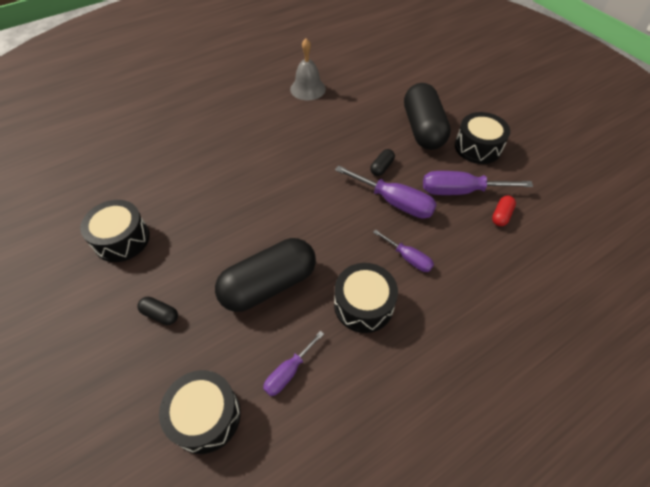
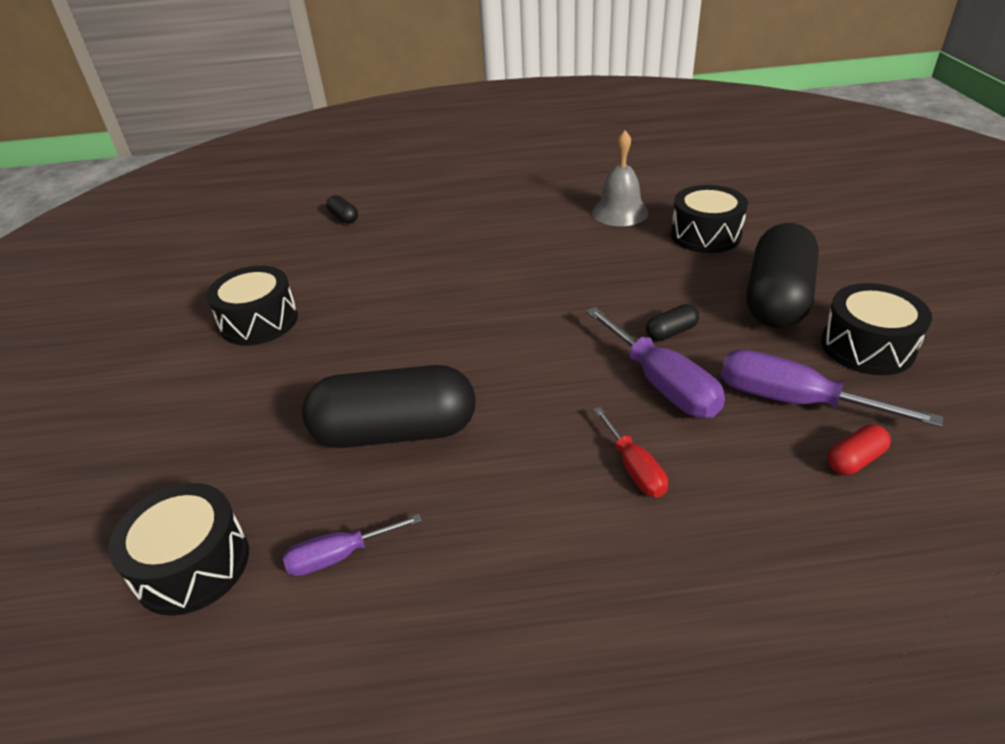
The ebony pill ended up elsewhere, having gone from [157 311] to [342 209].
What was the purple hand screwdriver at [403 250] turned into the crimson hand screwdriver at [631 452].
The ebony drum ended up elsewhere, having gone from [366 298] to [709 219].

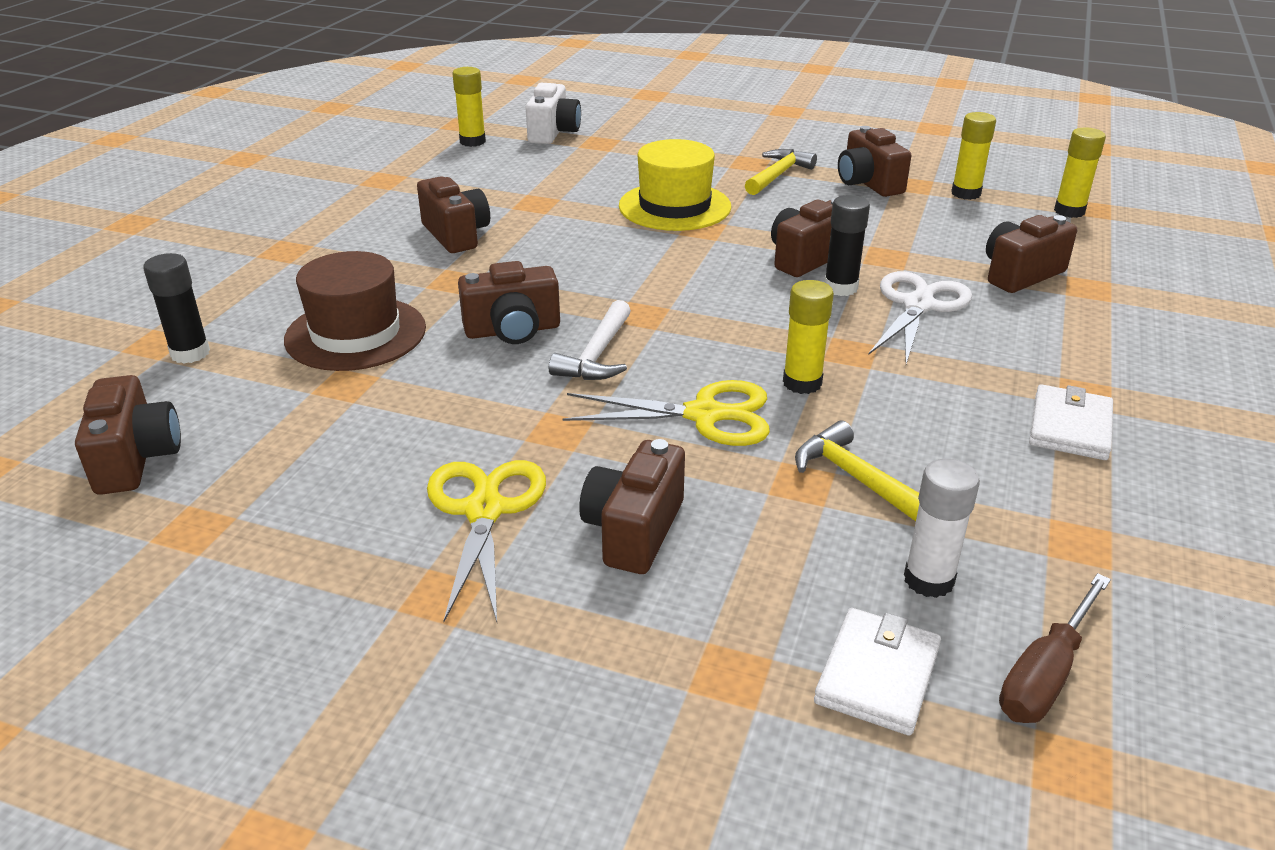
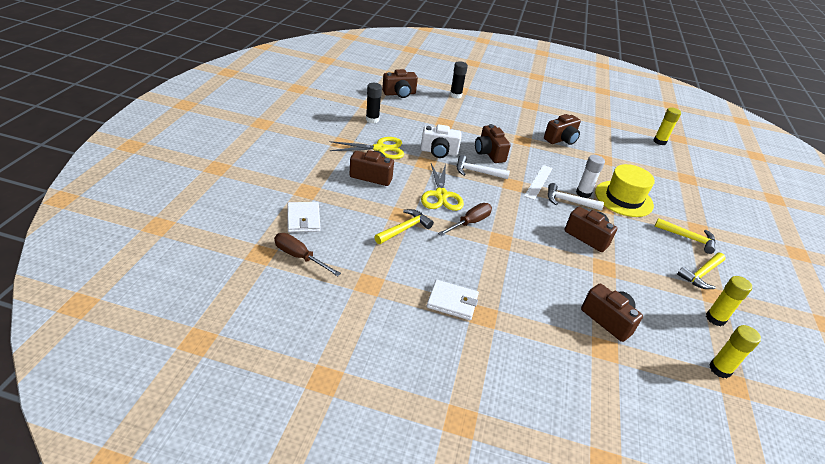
The white billfold at [877 672] ended up facing another way, 60 degrees clockwise from before.
The ebony glue ended up elsewhere, having gone from [847 245] to [374 103].
The white camera ended up elsewhere, having gone from [553 113] to [441 141].
Where the bright yellow glue stood at [808 337], the brown hand screwdriver came to stand at [465 219].
The second view gained the white measuring stick at [538 182].
The second view gained the white carpenter's hammer at [576 197].
The white glue ended up elsewhere, having gone from [942 528] to [590 176].
Where the brown camera stood at [874 161], the bright yellow carpenter's hammer came to stand at [701 271].
The second view lost the brown top hat at [355 311].
The second view lost the white scissors at [920 317].

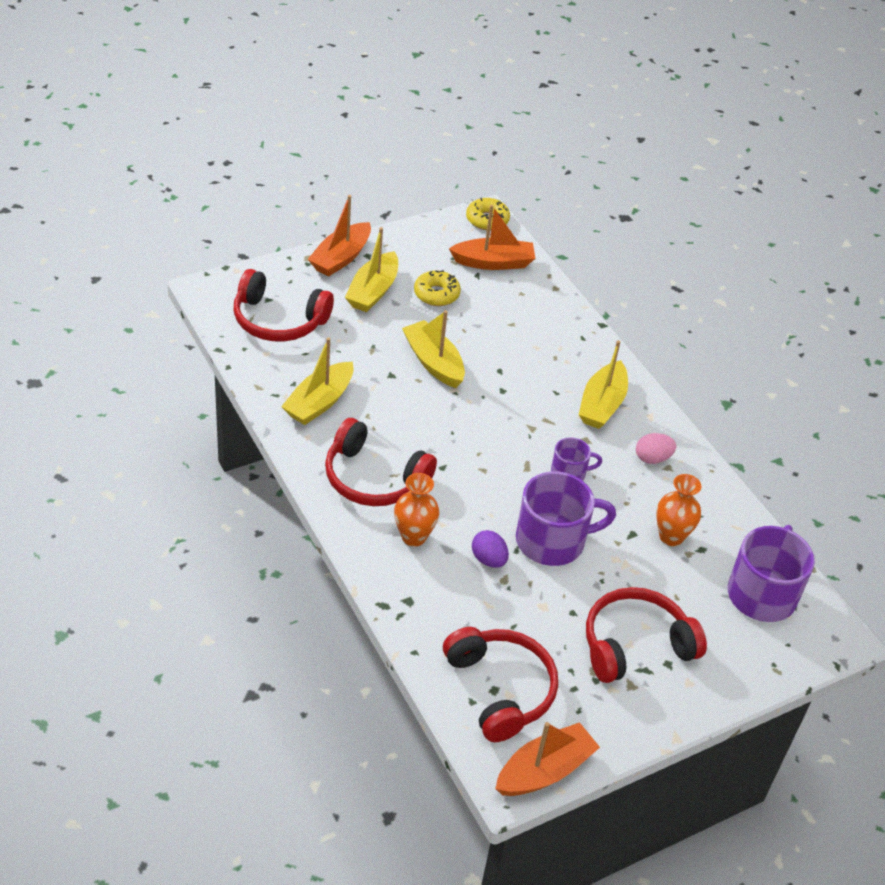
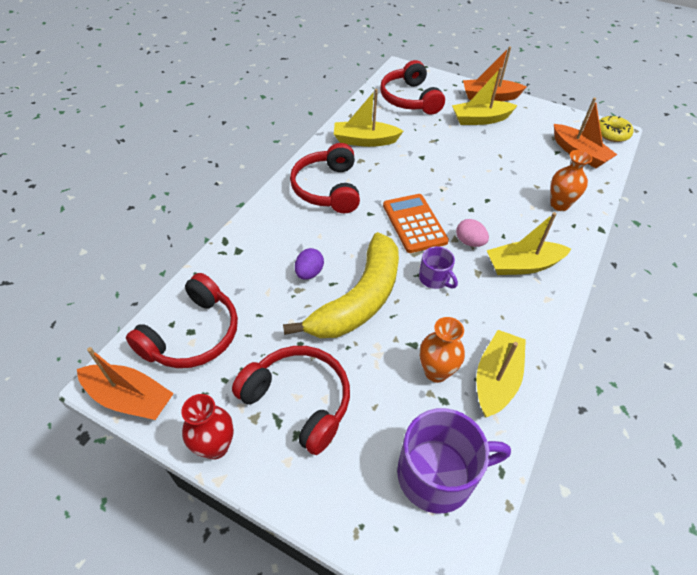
The second view gained the crimson flower vase at [207 427].
Where the purple mug stood at [566 518], the bright yellow banana fruit came to stand at [341 285].
The second view gained the orange pocket calculator at [416 223].
The rosy toy egg ended up elsewhere, having gone from [656 448] to [472 233].
The bright yellow sailboat ended up elsewhere, having gone from [433 349] to [501 373].
The orange flower vase ended up elsewhere, having gone from [416 510] to [571 180].
The second view lost the bright yellow doughnut at [437 288].

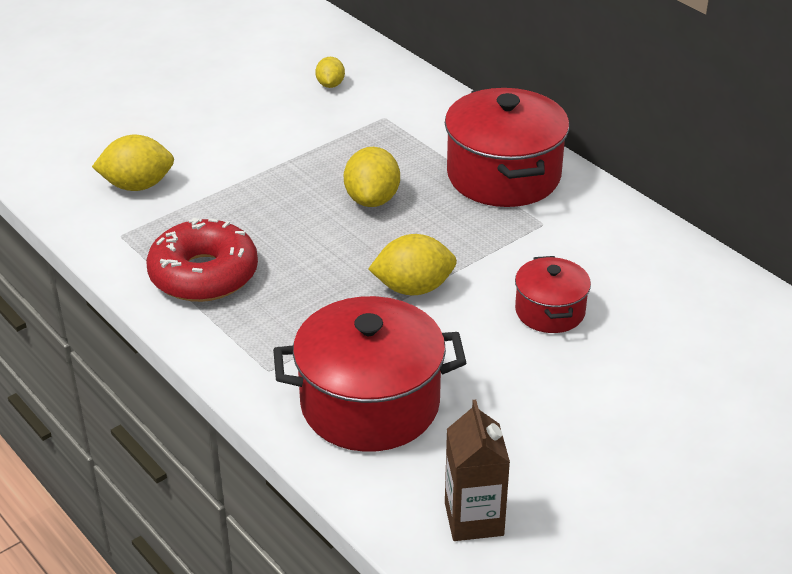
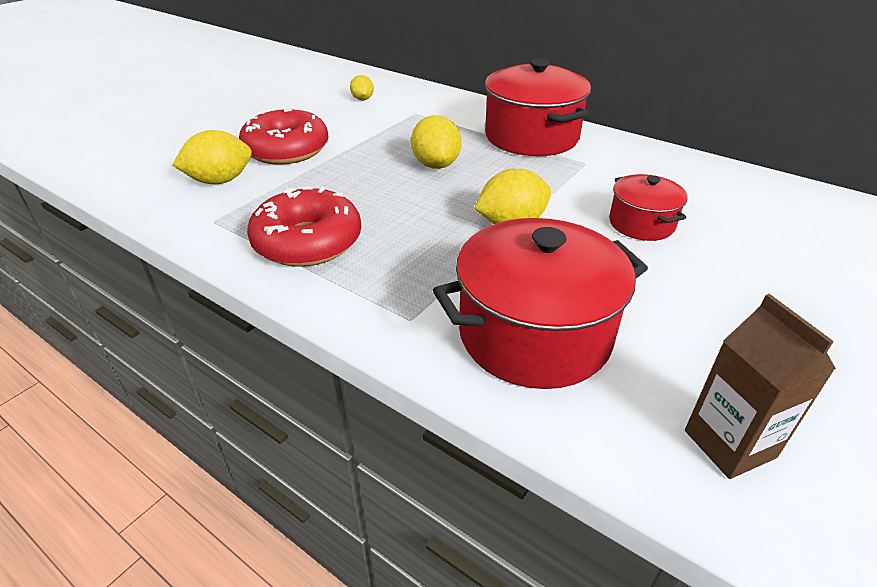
The second view gained the crimson doughnut at [283 136].

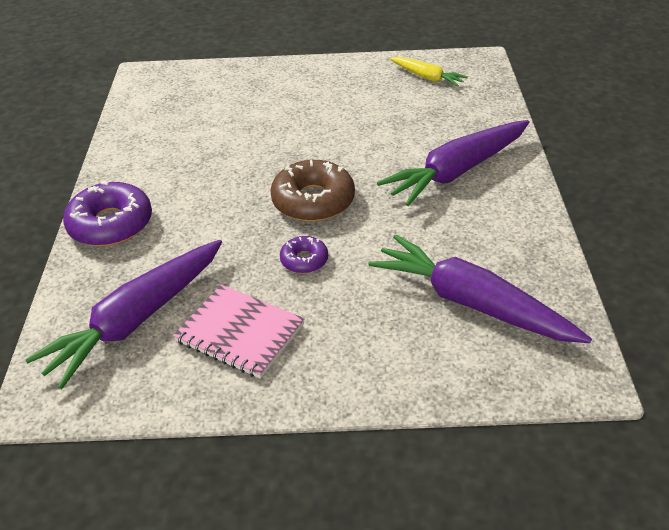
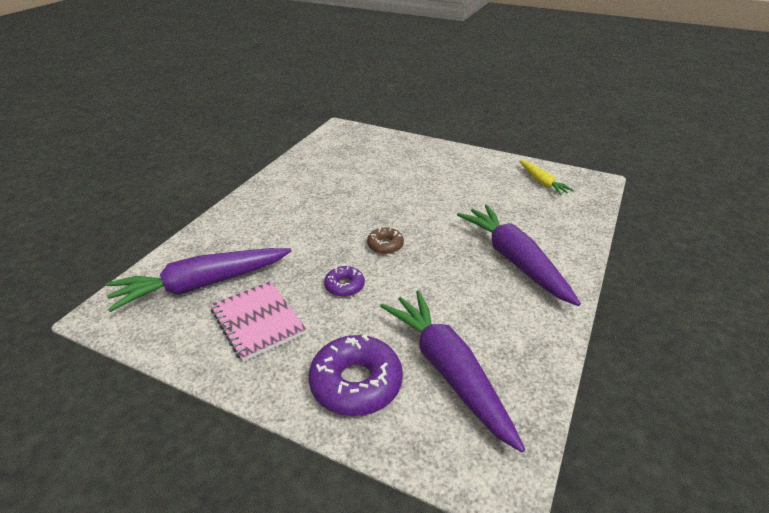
The purple doughnut ended up elsewhere, having gone from [107 213] to [355 375].
The size of the brown doughnut at [312 191] changed by a factor of 0.53.
The purple toy carrot at [453 163] ended up facing another way, 75 degrees clockwise from before.

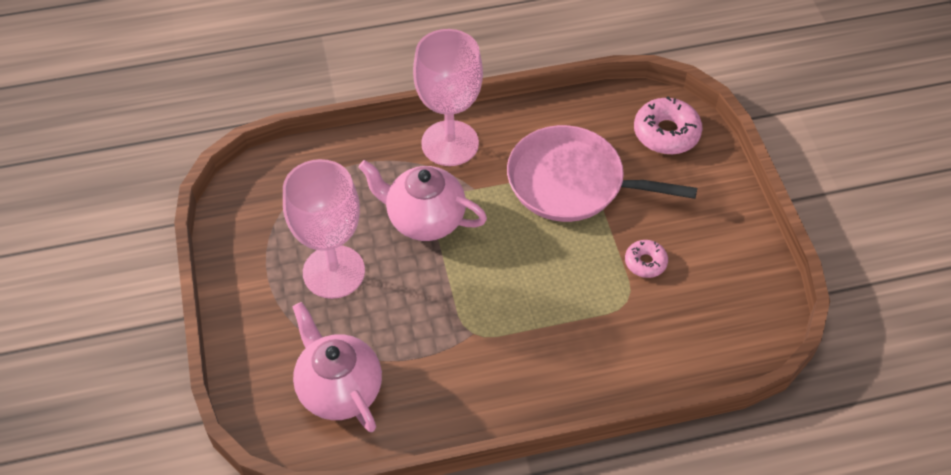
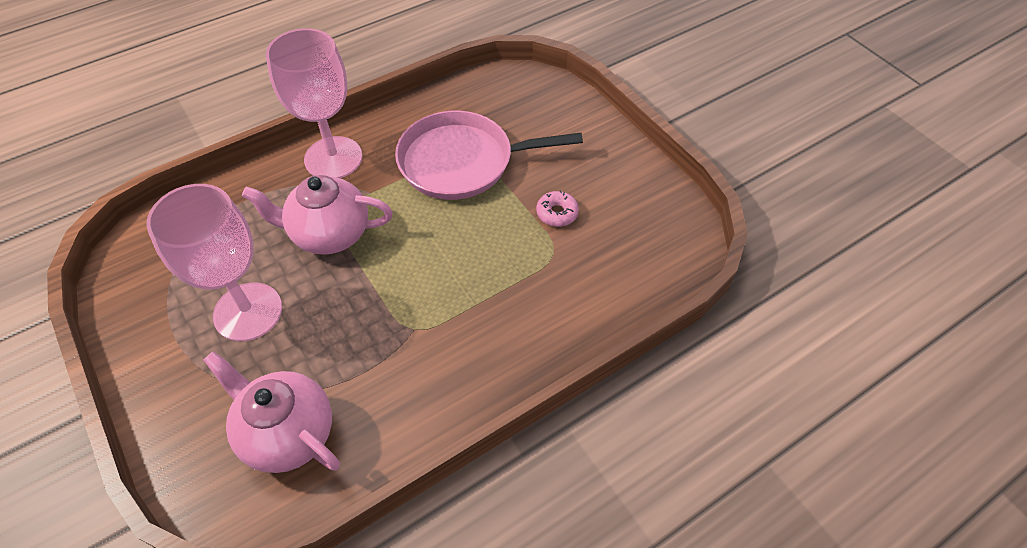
The second view lost the rosy doughnut at [668 125].

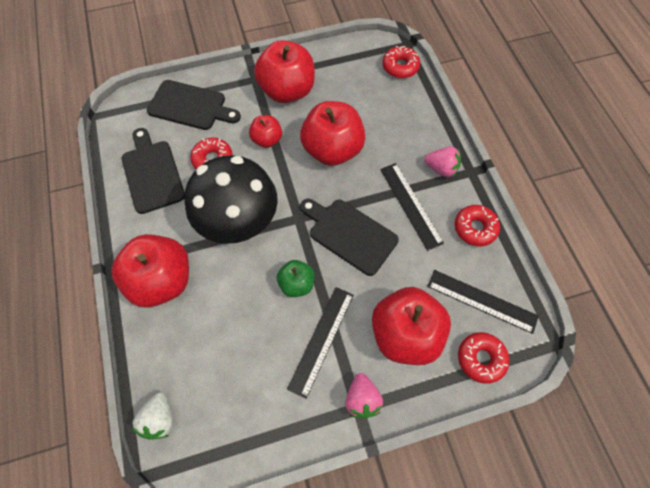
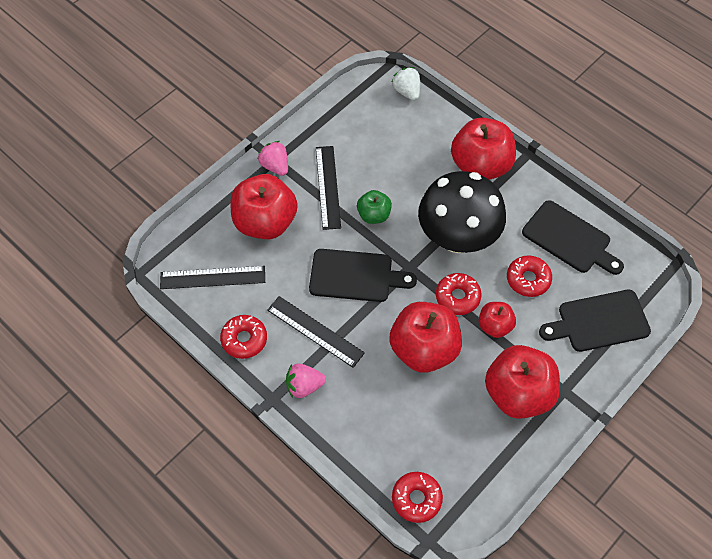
The crimson doughnut ended up elsewhere, having gone from [483 358] to [459 294].

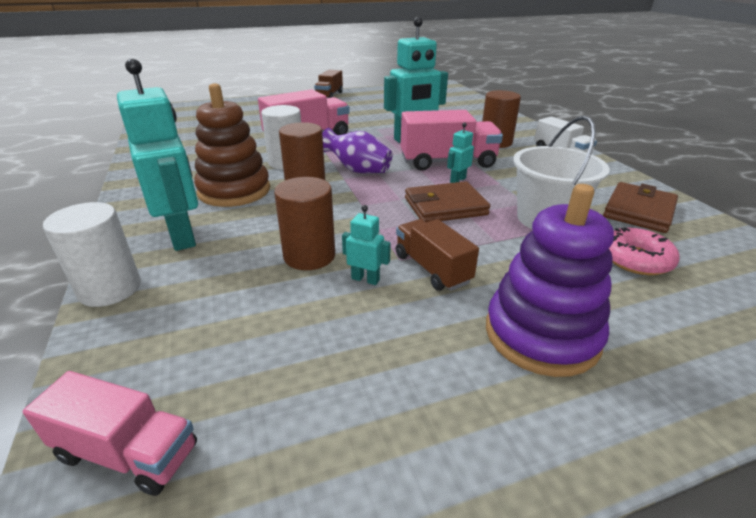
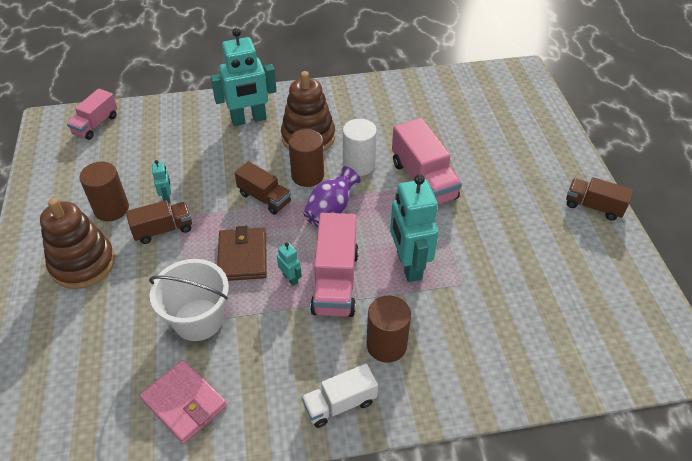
What was the purple ring stacker at [550 280] turned into the brown ring stacker at [77 243].
The brown cylinder shape ended up elsewhere, having gone from [304 223] to [104 191].
What was the brown billfold at [640 207] turned into the rosy billfold at [183 402].
The aqua toy robot at [366 245] ended up facing another way, 45 degrees counterclockwise from before.
The second view gained the brown truck at [263 188].
The second view lost the white cylinder shape at [92 254].
The second view lost the rosy doughnut at [644 251].

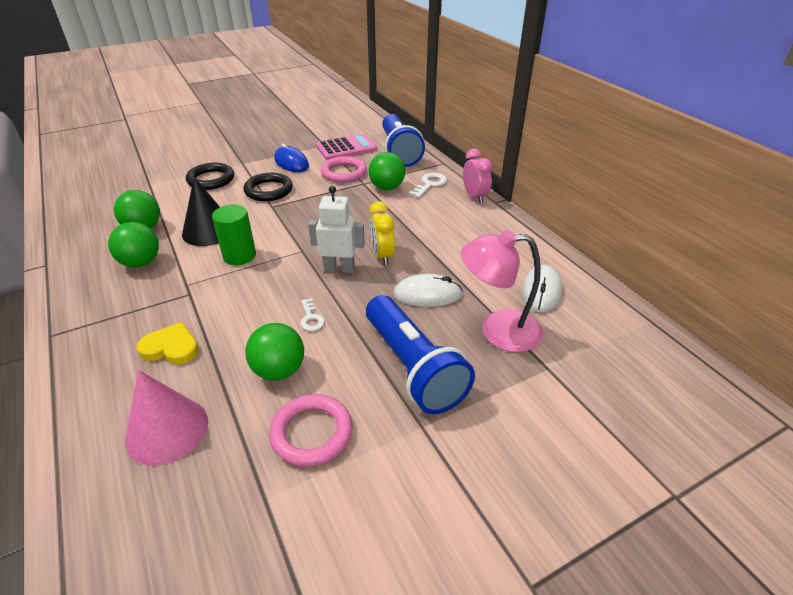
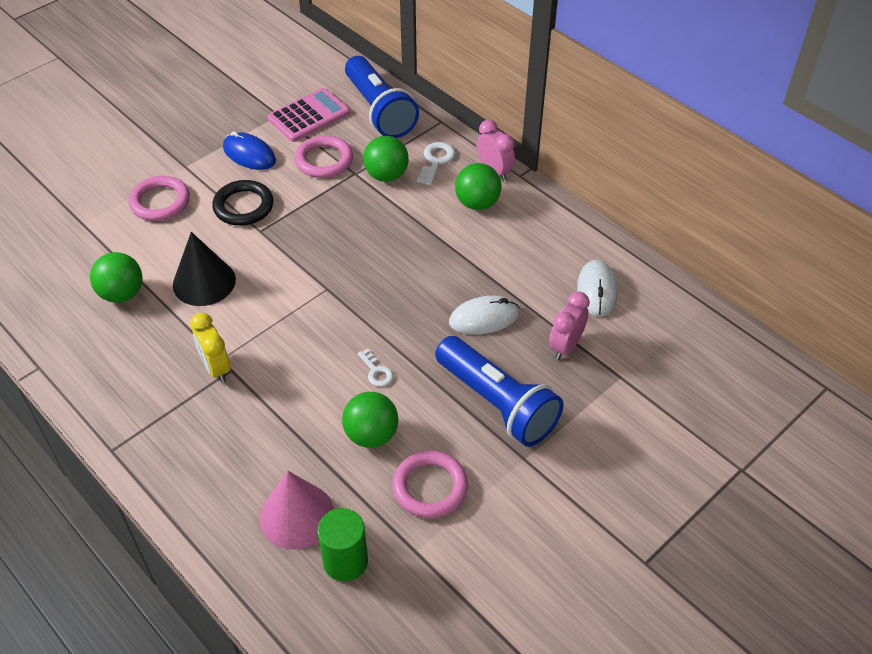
What was the ebony ring at [210 176] turned into the rosy ring at [159 198].
The bright yellow alarm clock ended up elsewhere, having gone from [382 233] to [210 348].
The green cylinder shape ended up elsewhere, having gone from [234 235] to [342 545].
The green sphere ended up elsewhere, having gone from [133 245] to [478 186].
Where the rosy lamp stood at [502 291], the rosy alarm clock came to stand at [569 325].
The second view lost the bright yellow heart at [168 343].
The second view lost the white toy robot at [336 229].

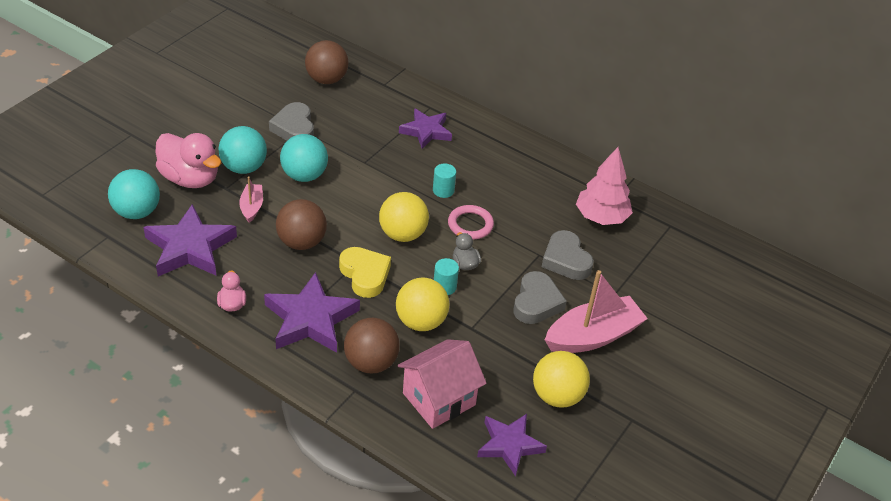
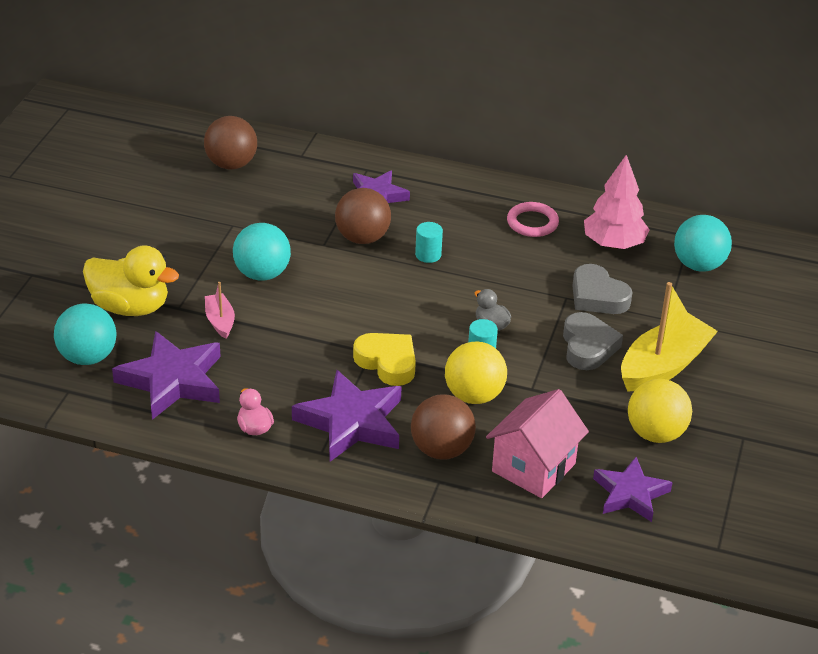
What was the rosy duck at [188 160] turned into the bright yellow duck at [131 280].
The brown sphere ended up elsewhere, having gone from [301 224] to [363 216].
The rosy ring ended up elsewhere, having gone from [471 222] to [533 219].
What was the rosy sailboat at [596 311] turned into the bright yellow sailboat at [669 337].
The aqua sphere ended up elsewhere, having gone from [242 150] to [703 243].
The second view lost the ash-grey heart at [291 121].
The second view lost the bright yellow sphere at [404 217].

